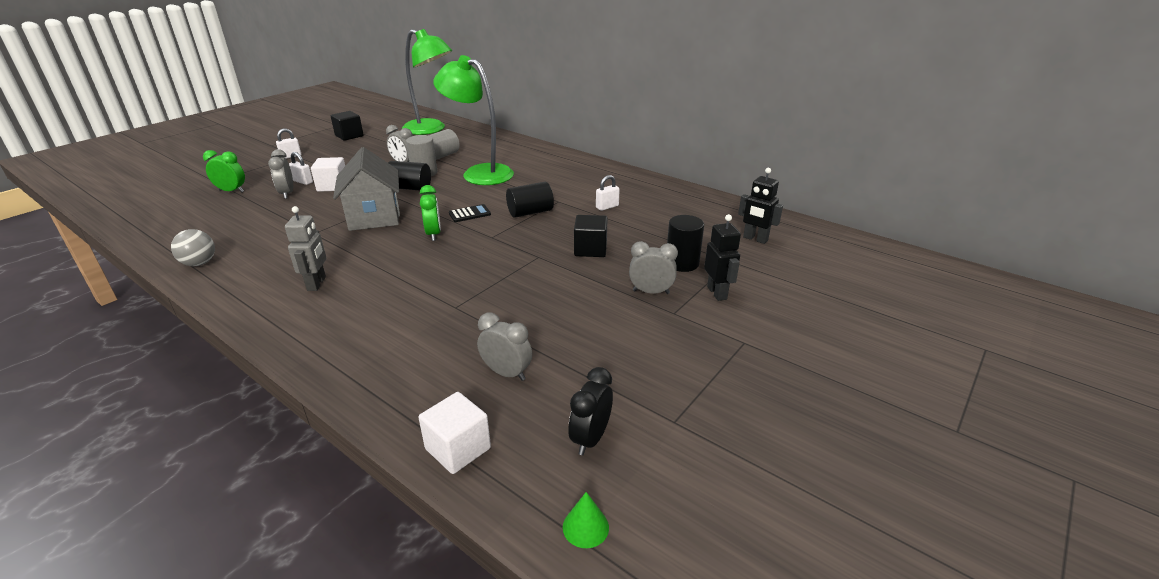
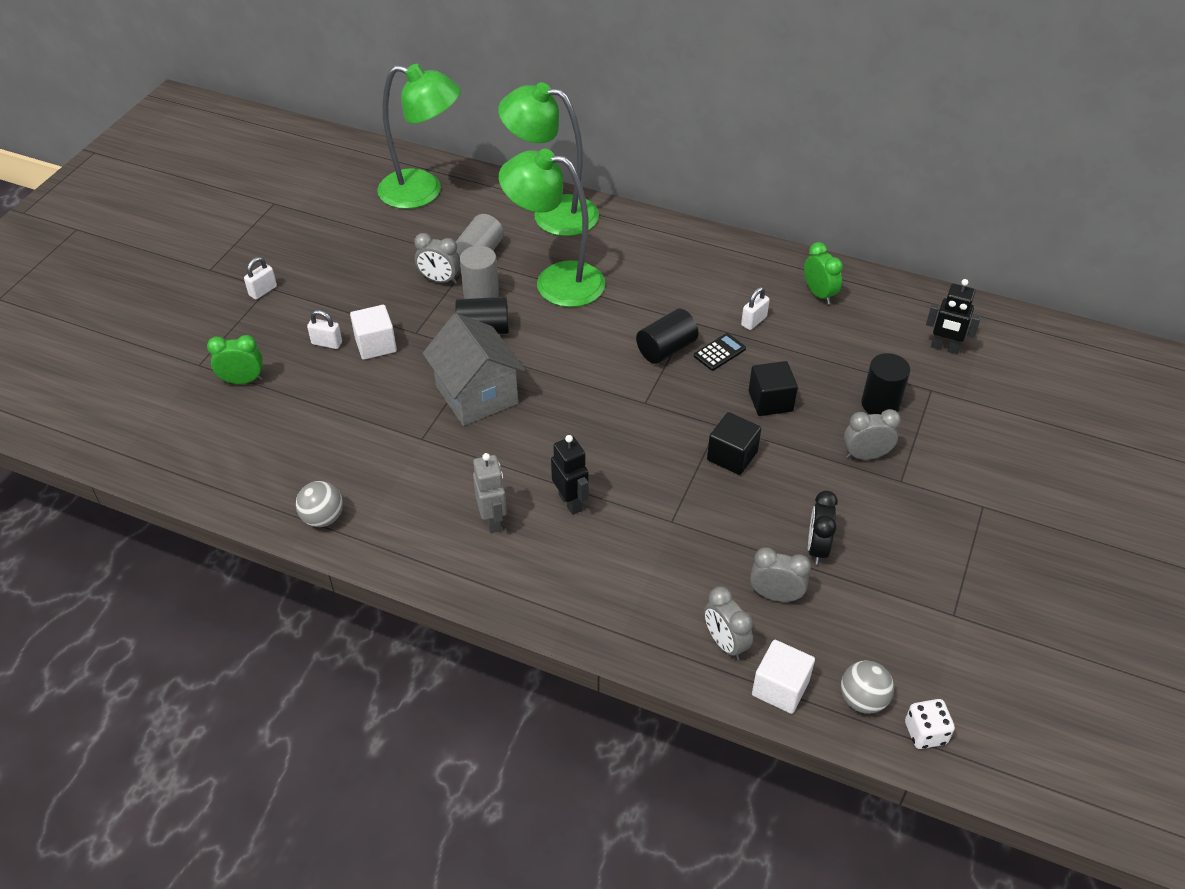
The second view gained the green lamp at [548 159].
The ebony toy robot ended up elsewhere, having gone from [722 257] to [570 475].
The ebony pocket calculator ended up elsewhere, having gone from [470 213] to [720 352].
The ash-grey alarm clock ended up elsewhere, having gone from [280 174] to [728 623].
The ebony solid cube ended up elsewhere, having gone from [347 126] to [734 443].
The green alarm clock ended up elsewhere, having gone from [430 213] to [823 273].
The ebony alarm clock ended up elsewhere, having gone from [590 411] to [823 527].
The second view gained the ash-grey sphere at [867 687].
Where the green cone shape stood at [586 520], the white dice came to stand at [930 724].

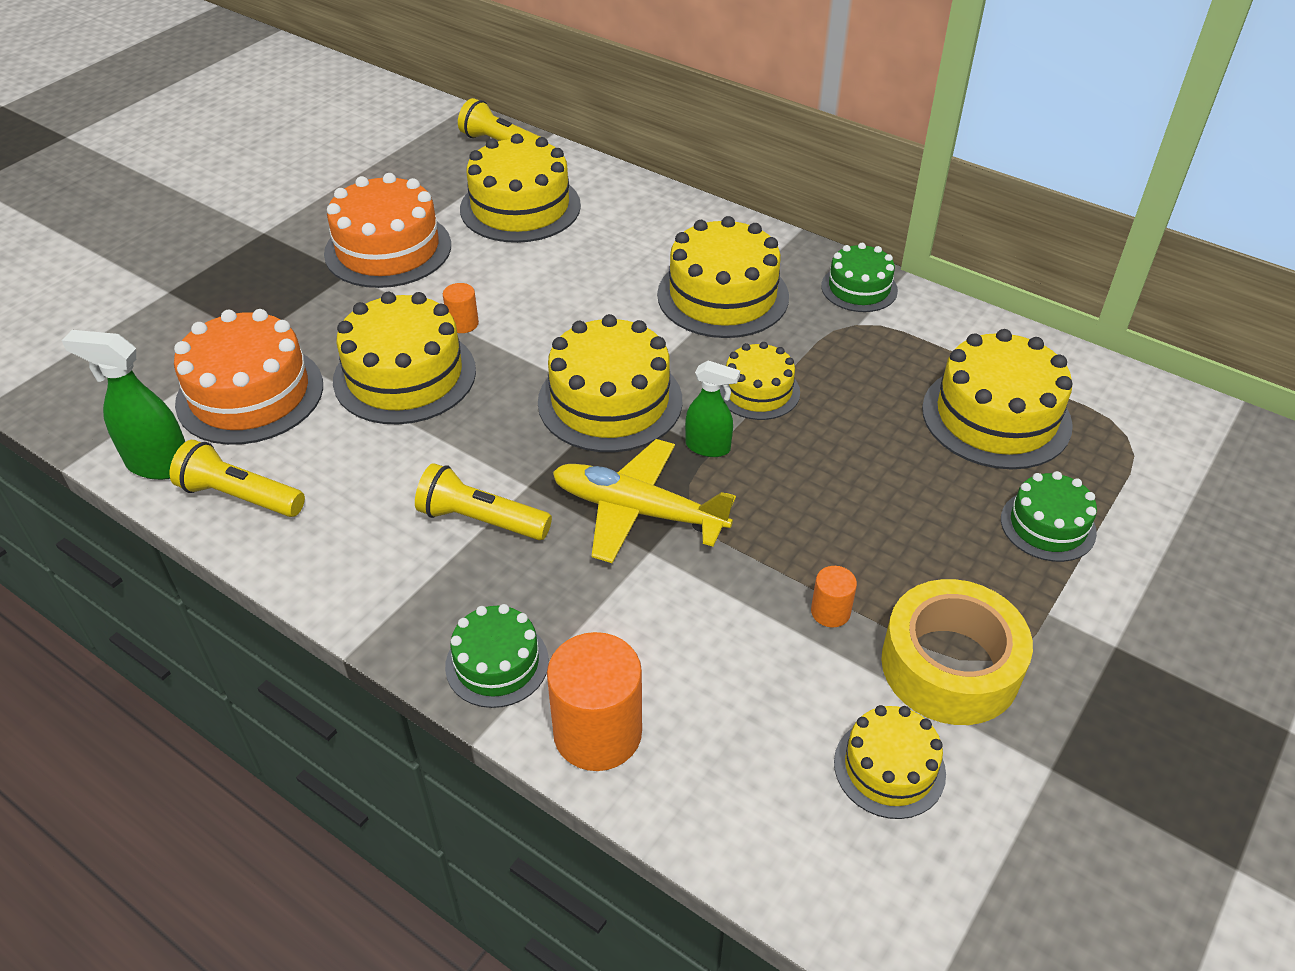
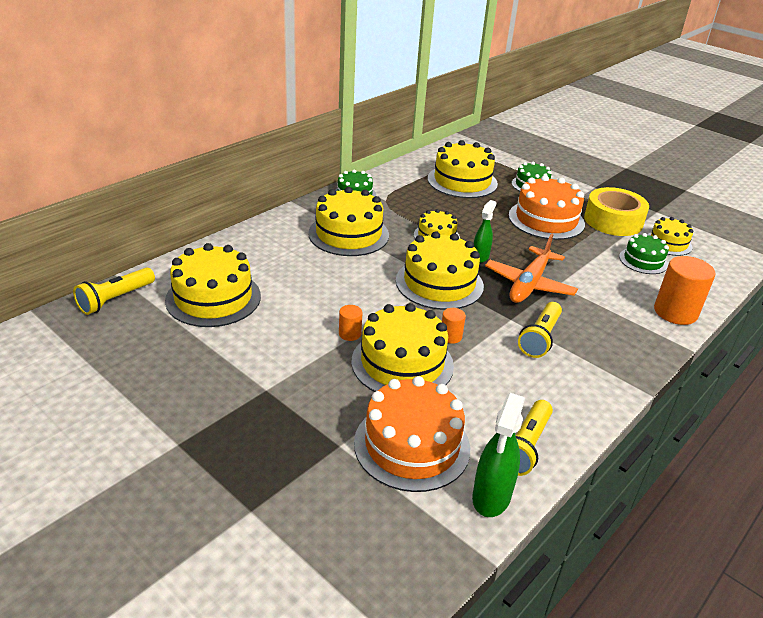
The orange cylinder shape ended up elsewhere, having gone from [834 596] to [454 326].
What was the bright yellow toy plane at [644 501] turned into the orange toy plane at [531 268].
The orange gateau ended up elsewhere, having gone from [387 230] to [547 207].
The green gateau ended up elsewhere, having gone from [497 656] to [644 253].

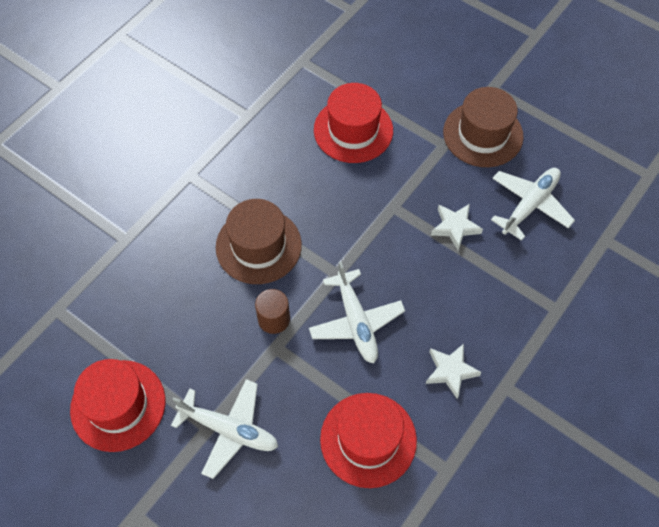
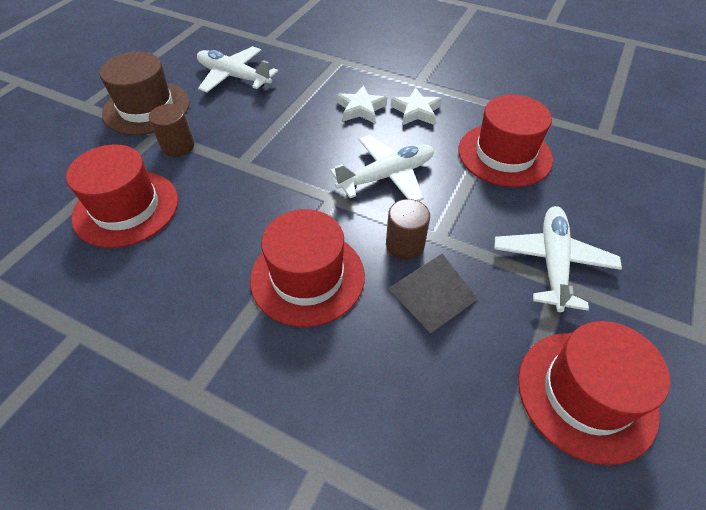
The second view gained the brown cylinder shape at [171 130].
What was the brown top hat at [259 241] turned into the crimson top hat at [307 268].
The white five-pointed star ended up elsewhere, having gone from [457 227] to [362 104].
The second view gained the ash-grey pyramid shape at [433 293].

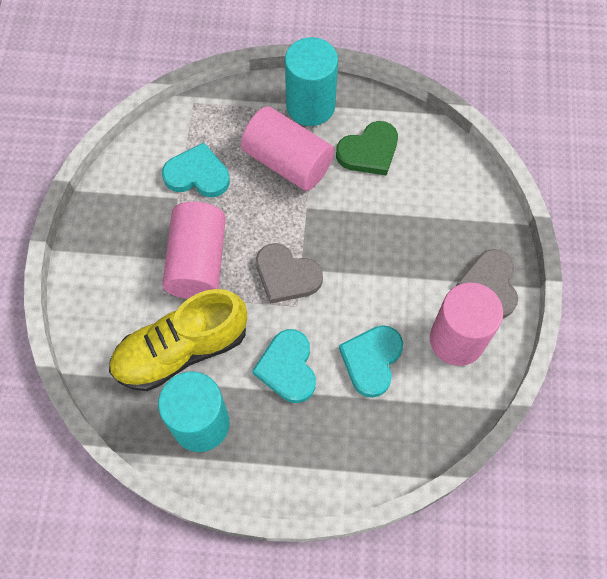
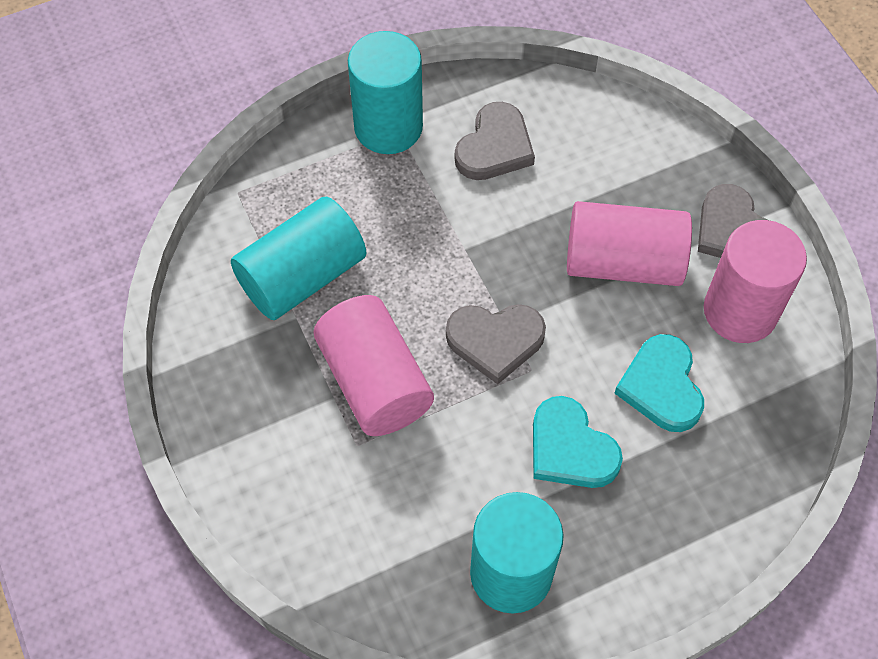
Where the aqua heart stood at [196 170], the aqua cylinder shape came to stand at [298 258].
What was the green heart at [367 148] turned into the ash-grey heart at [495 141].
The rosy cylinder shape ended up elsewhere, having gone from [287 148] to [629 243].
The second view lost the bright yellow sneaker at [178 340].

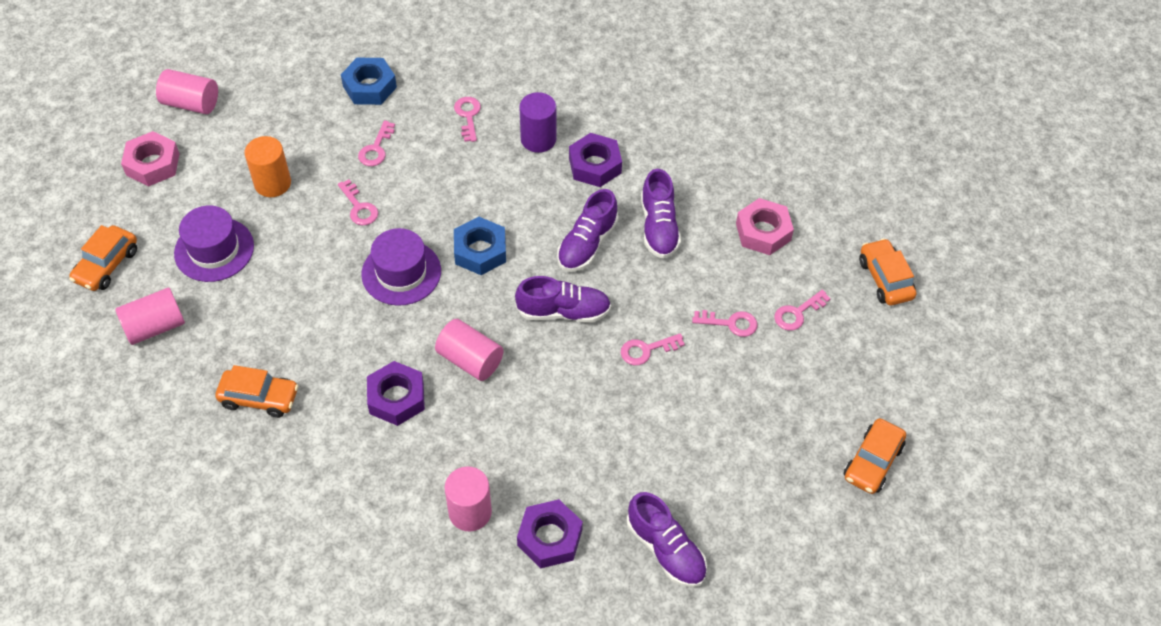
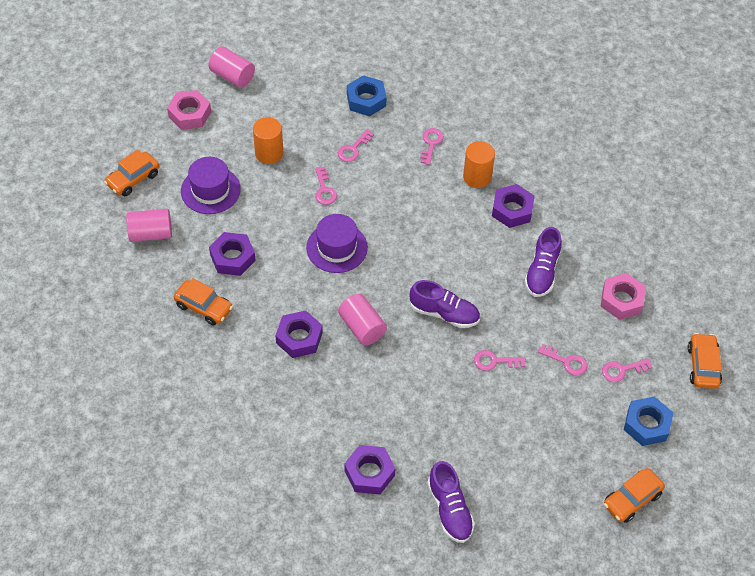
The second view gained the purple hexagon nut at [232 254].
What was the purple cylinder shape at [538 122] turned into the orange cylinder shape at [479 164].
The cobalt hexagon nut ended up elsewhere, having gone from [480 246] to [648 421].
The second view lost the rosy cylinder shape at [468 498].
The second view lost the purple sneaker at [587 230].

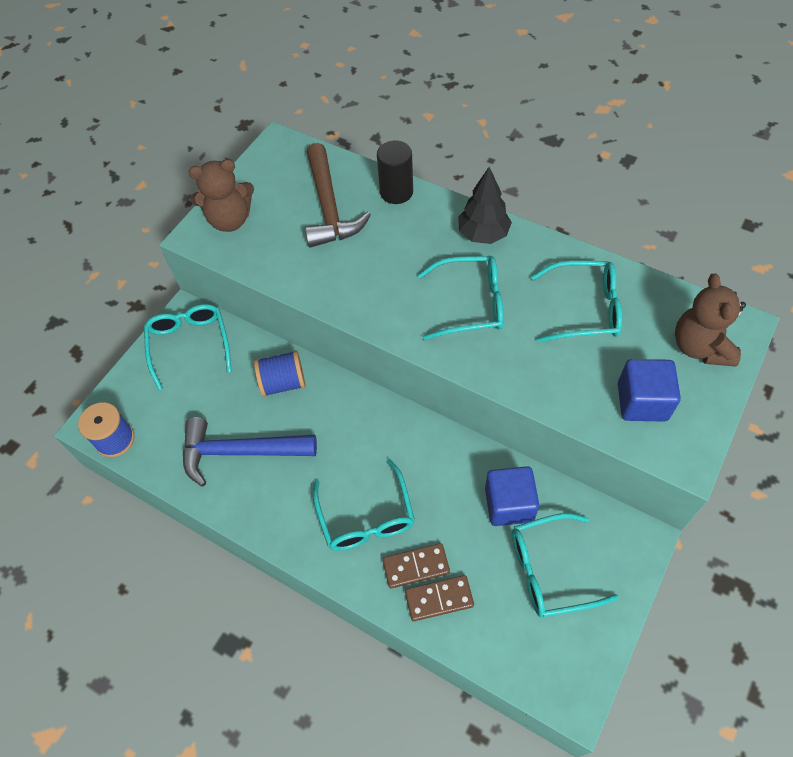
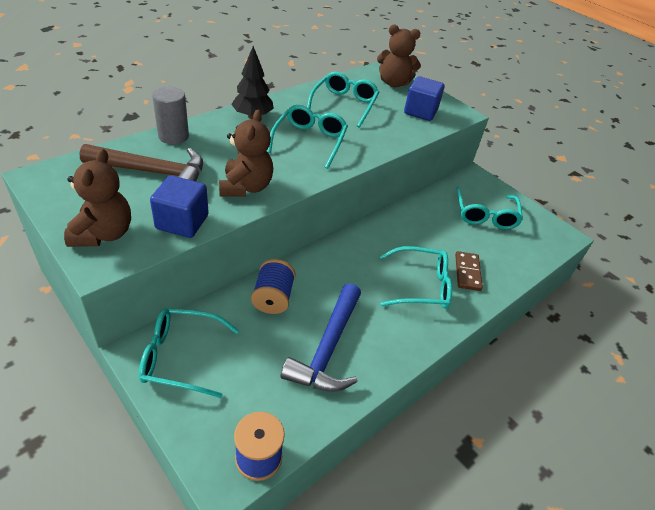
The cobalt solid cube ended up elsewhere, having gone from [512 496] to [179 206].
What was the ebony cylinder shape at [395 172] turned into the ash-grey cylinder shape at [170 115].
The second view gained the brown teddy at [246 153].
The second view lost the brown domino piece at [439 598].

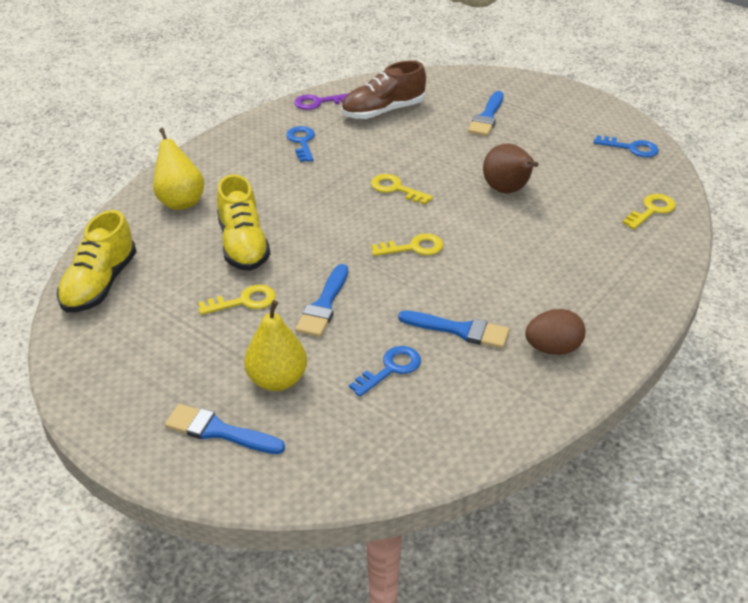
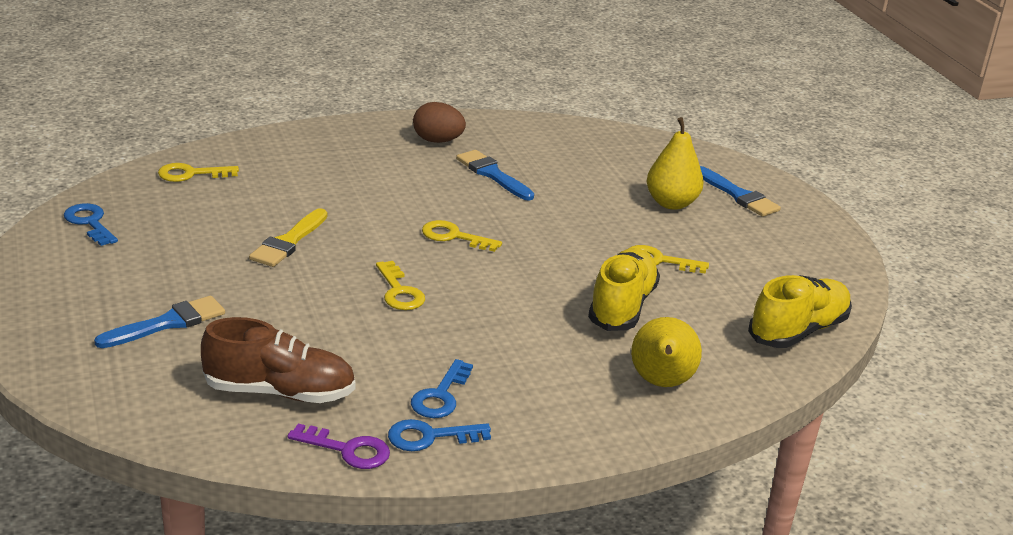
Where the brown toy pear stood at [511 168], the bright yellow brush came to stand at [288 237].
The cobalt latchkey ended up elsewhere, having gone from [385 371] to [439 435].
The second view lost the cobalt brush at [321 300].

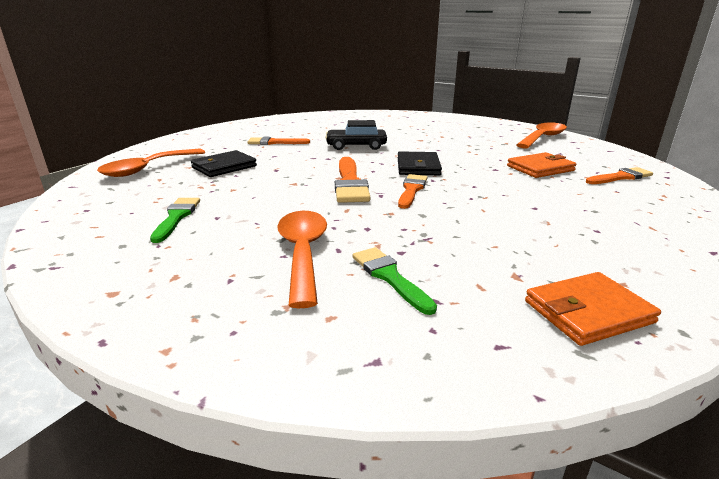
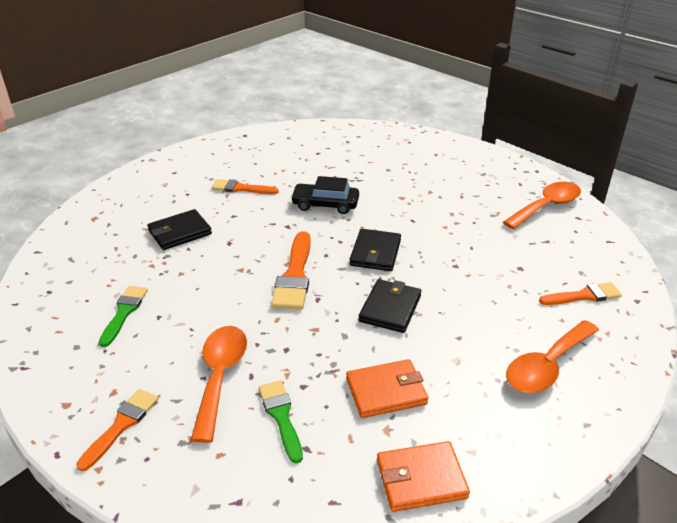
The orange brush ended up elsewhere, having gone from [413 191] to [117 430].
The orange billfold ended up elsewhere, having gone from [541 165] to [387 388].
The second view gained the ebony billfold at [390 306].
The orange spoon ended up elsewhere, having gone from [151 163] to [552 356].

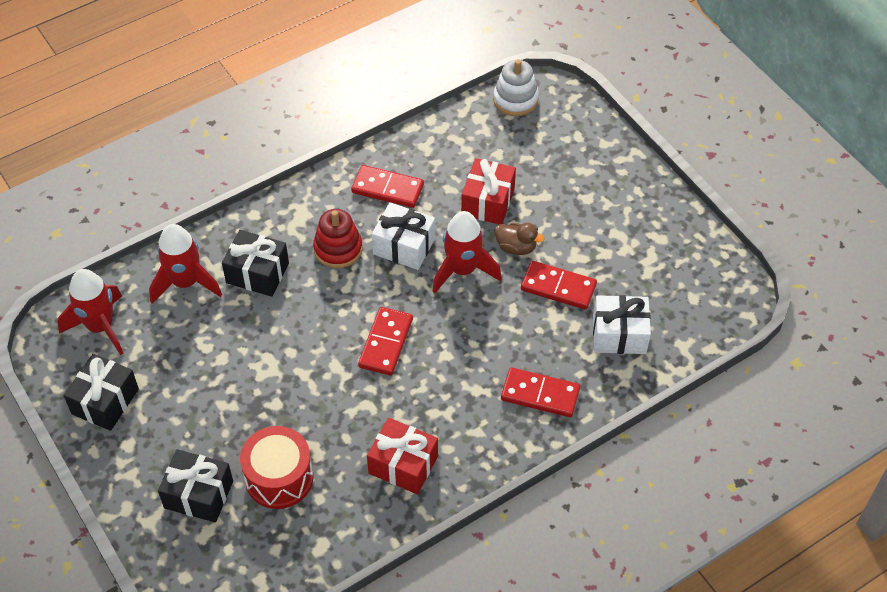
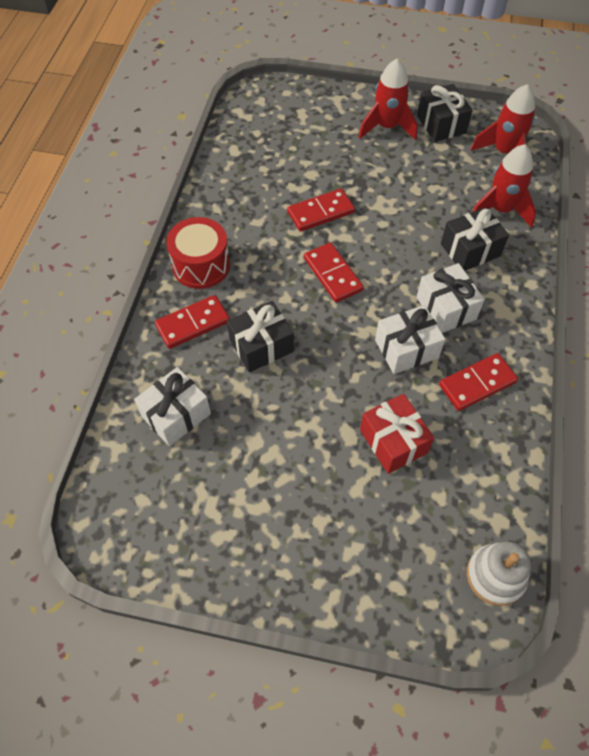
The crimson drum ended up elsewhere, having gone from [276 467] to [198 253].
The ebony gift ended up elsewhere, having gone from [195 486] to [260 336].
The crimson domino piece ended up elsewhere, having gone from [559 285] to [321 210].
The crimson toy rocket ended up elsewhere, having gone from [467 252] to [388 100].
Where the crimson ring stacker stood at [338 238], the white gift came to stand at [450 298].
The second view lost the crimson gift at [402 456].
The second view lost the brown duck at [519 239].

